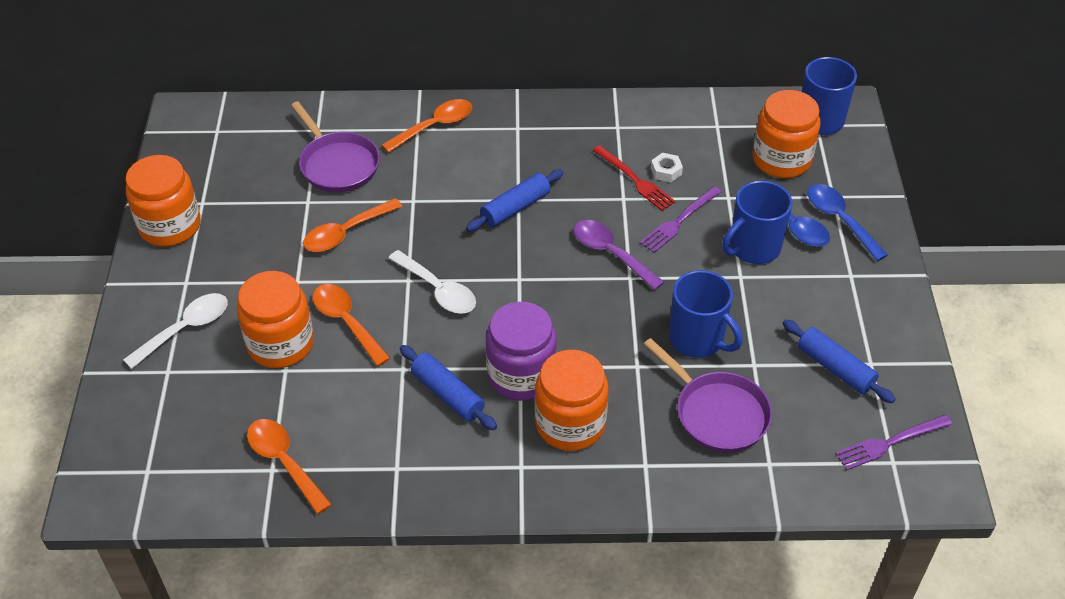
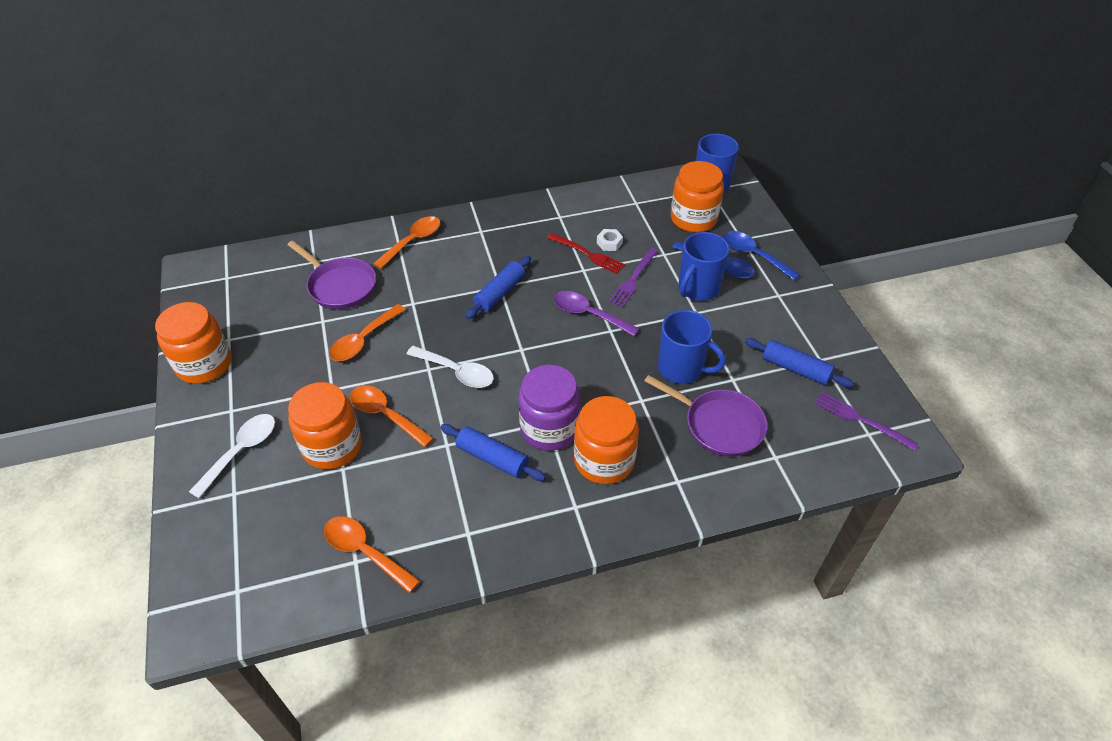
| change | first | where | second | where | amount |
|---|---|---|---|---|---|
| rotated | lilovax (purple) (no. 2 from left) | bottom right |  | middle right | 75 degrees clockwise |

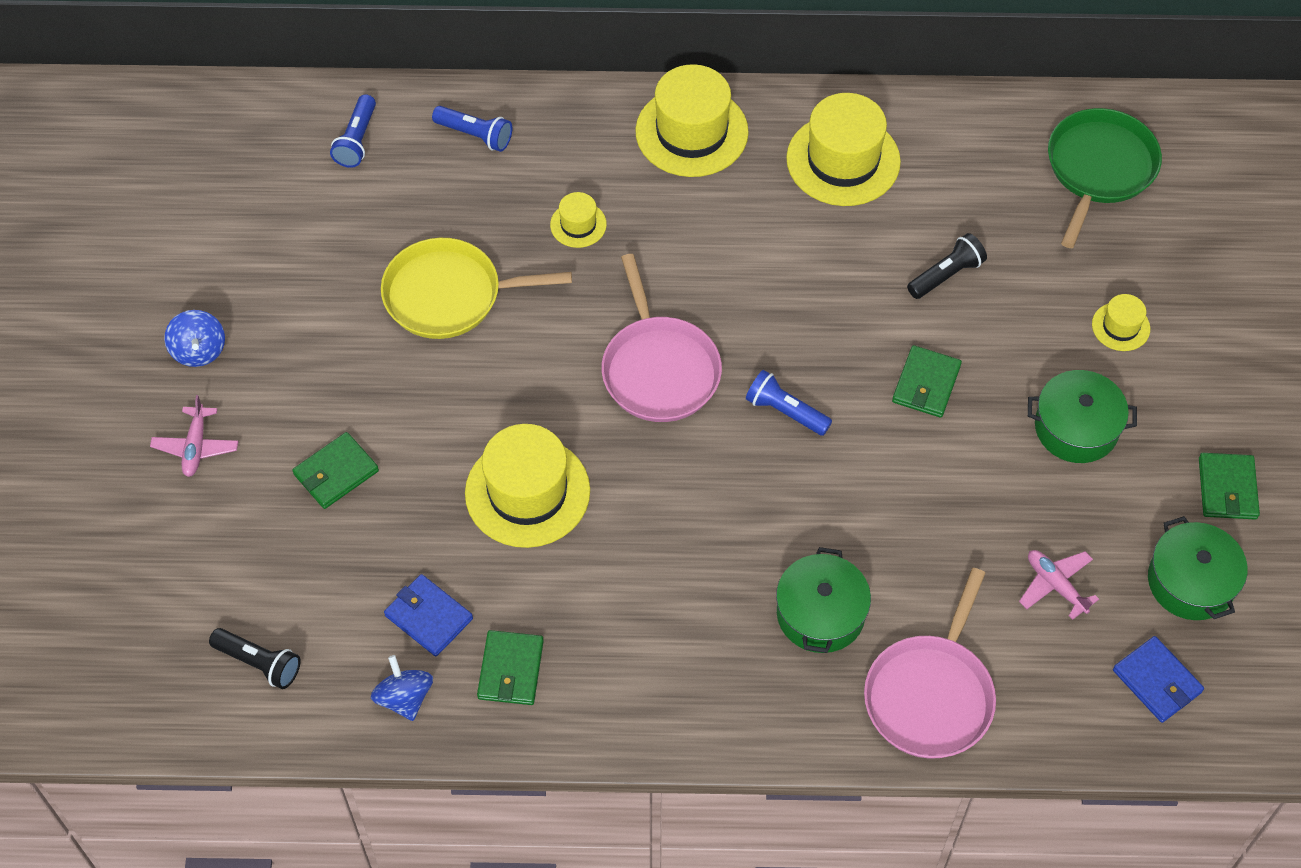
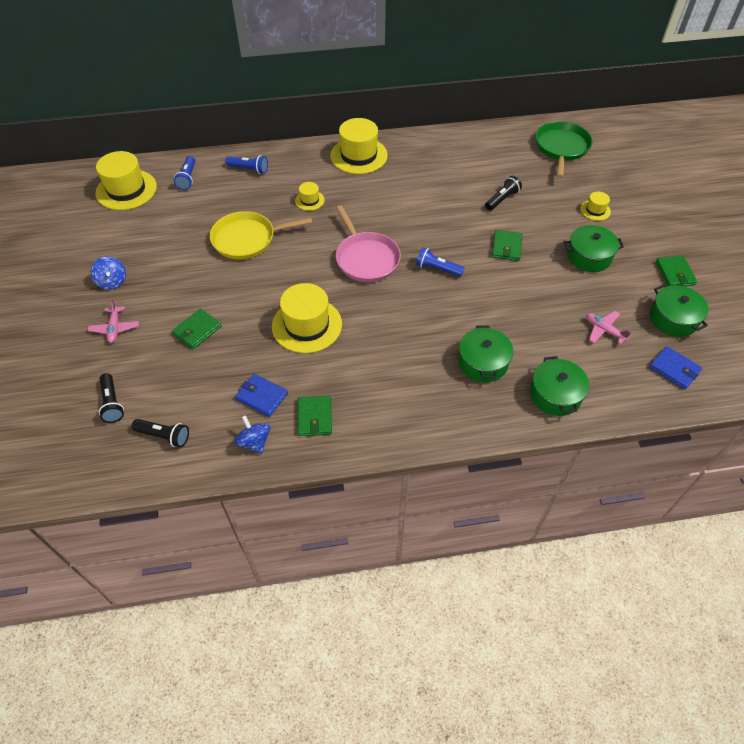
| change | first | where | second | where | amount |
|---|---|---|---|---|---|
| shifted | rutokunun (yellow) (no. 4 from left in the first image) | top centre | rutokunun (yellow) (no. 1 from left) | top left |  |
| swapped | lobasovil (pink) (no. 2 from left) | bottom right | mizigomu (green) (no. 2 from left) | middle right |  |
| new |  |  | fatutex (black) (no. 1 from left) | middle left |  |

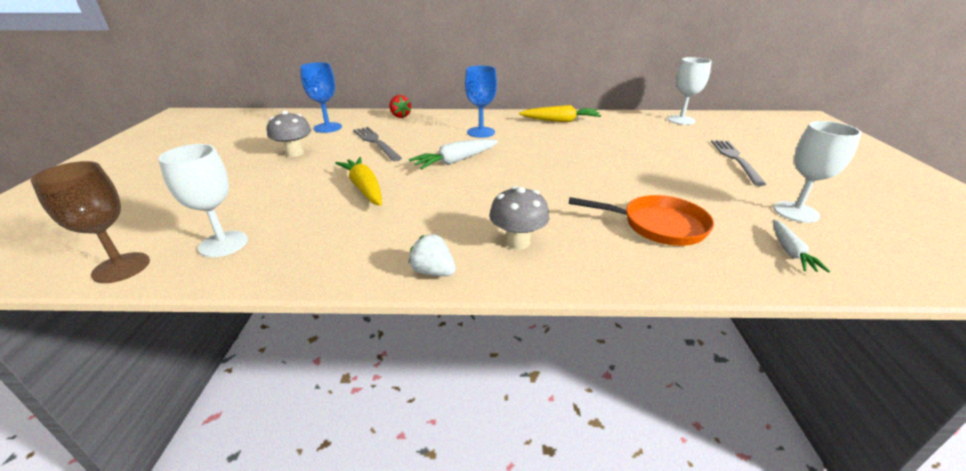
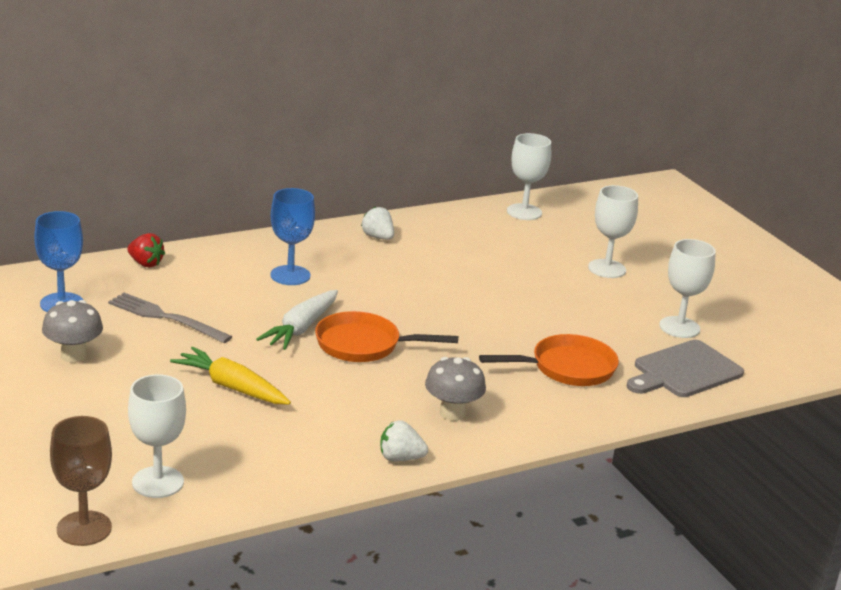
| change | first | where | second | where | amount |
|---|---|---|---|---|---|
| swapped | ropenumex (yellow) (no. 2 from left) | top centre | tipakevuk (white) (no. 1 from left) | centre |  |
| swapped | lilovax (grey) (no. 2 from left) | middle right | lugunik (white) (no. 3 from left) | middle right |  |
| swapped | ropenumex (white) (no. 2 from left) | middle right | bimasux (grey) | middle right |  |
| new |  |  | lobasovil (orange) (no. 1 from left) | centre |  |

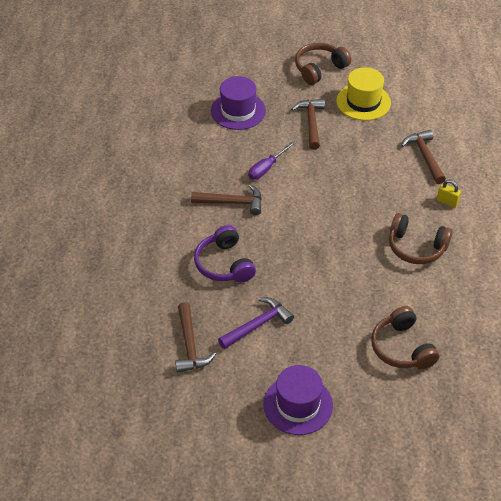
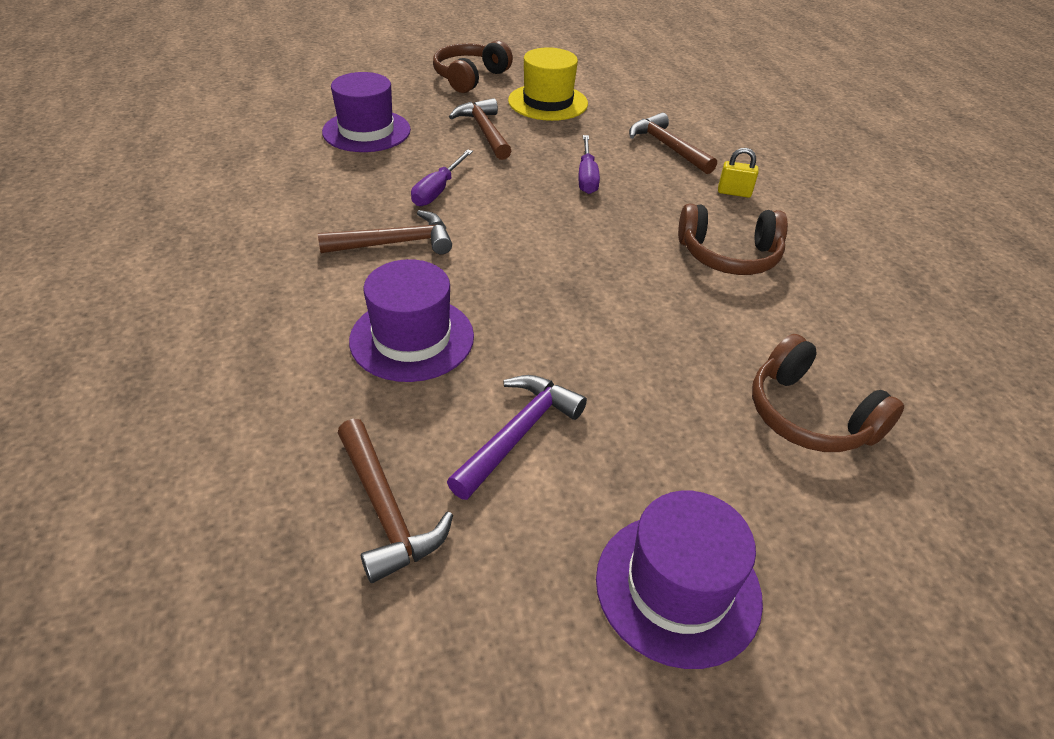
| change | first | where | second | where | amount |
|---|---|---|---|---|---|
| swapped | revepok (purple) | centre | rutokunun (purple) (no. 2 from left) | centre |  |
| new |  |  | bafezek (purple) (no. 2 from left) | top centre |  |

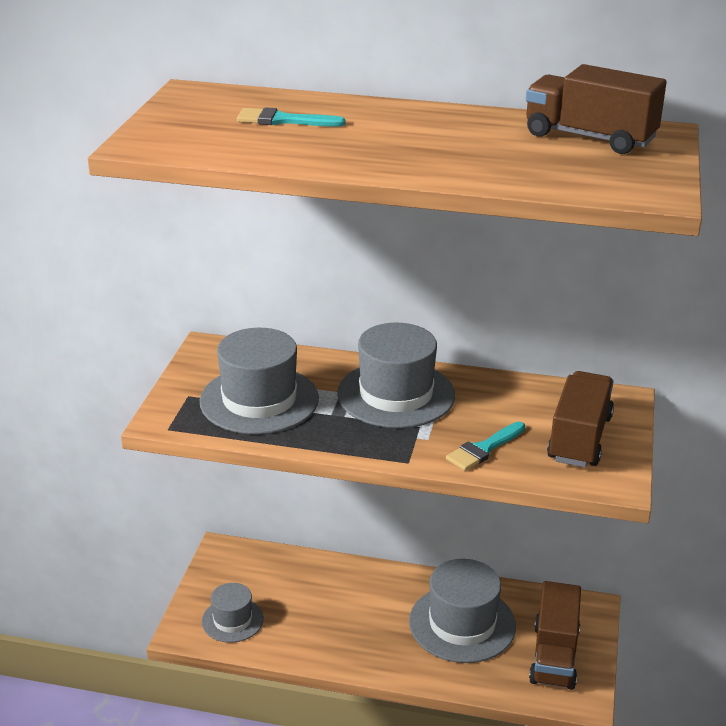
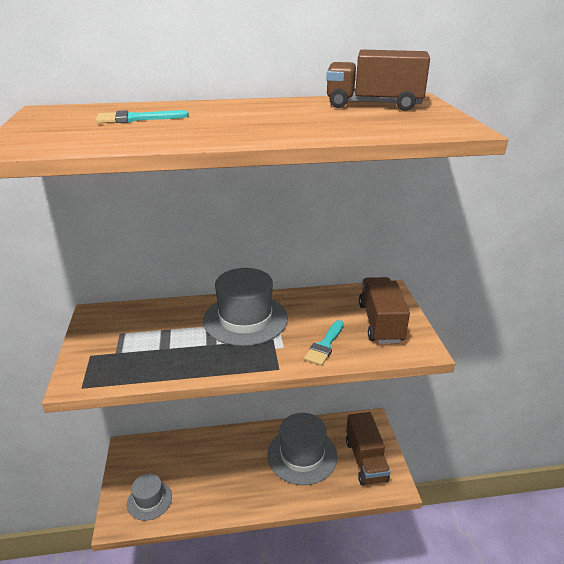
| change | first | where | second | where | amount |
|---|---|---|---|---|---|
| gone | rutokunun (grey) (no. 2 from left) | centre |  |  |  |

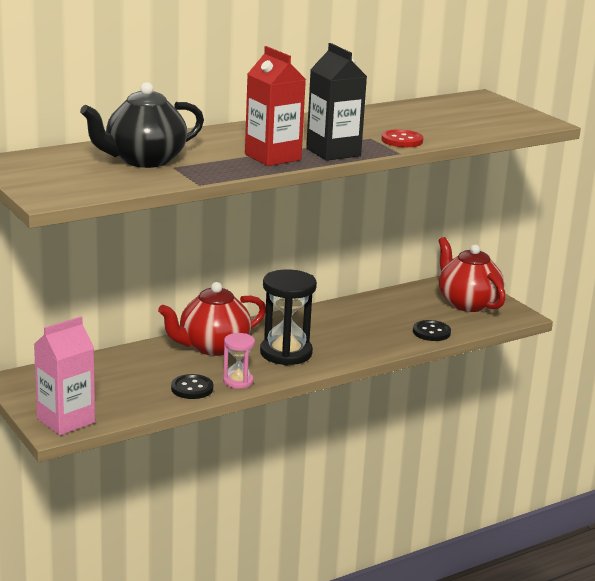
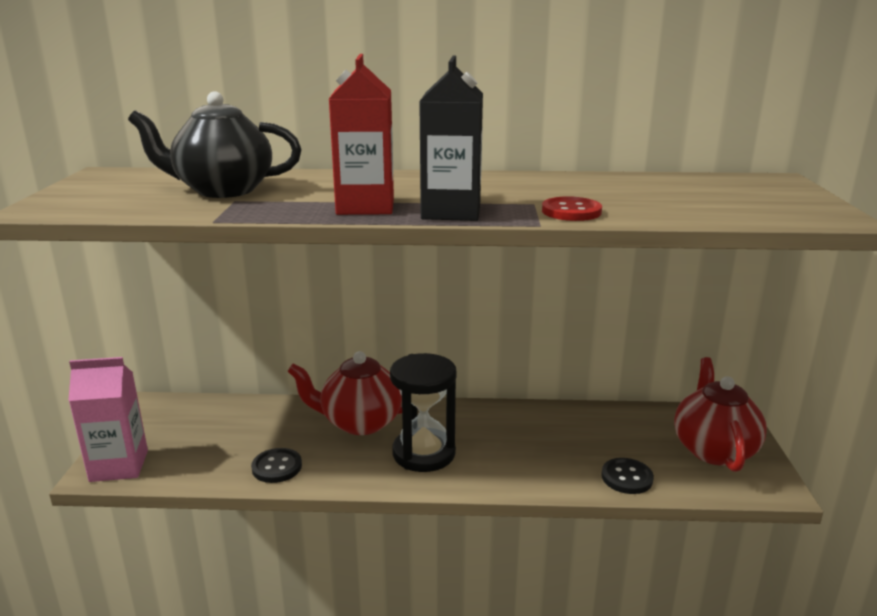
| change | first | where | second | where | amount |
|---|---|---|---|---|---|
| gone | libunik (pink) | centre |  |  |  |

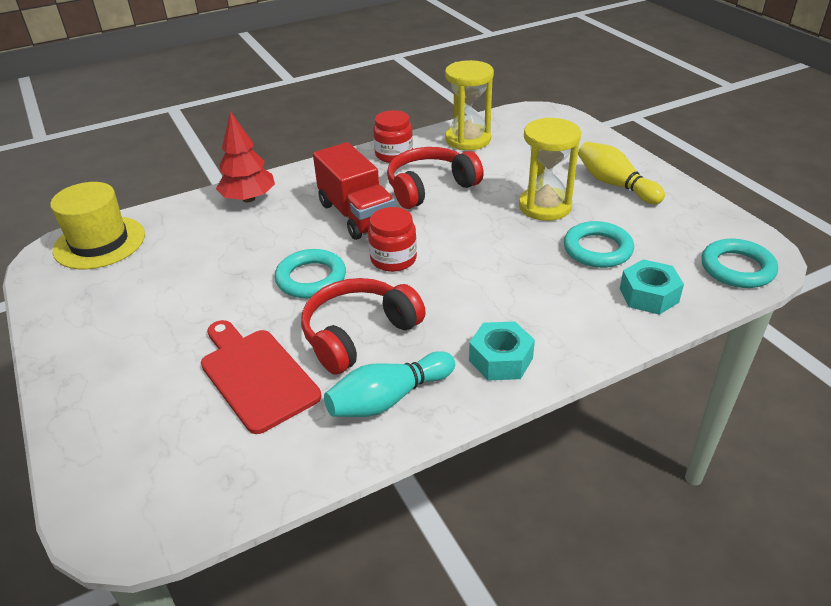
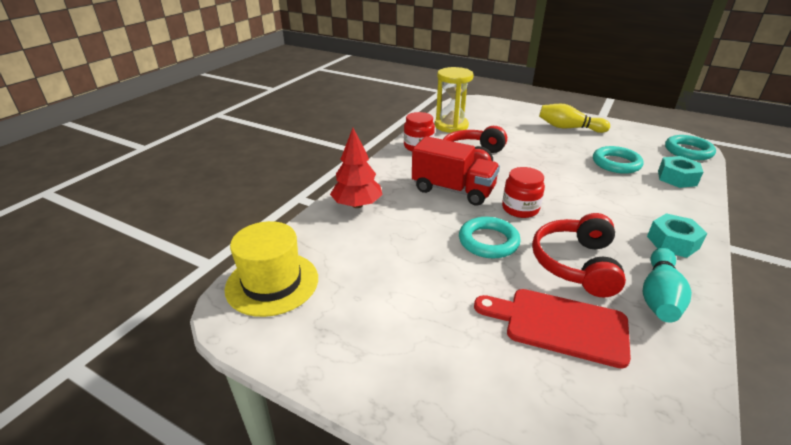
| change | first | where | second | where | amount |
|---|---|---|---|---|---|
| gone | libunik (yellow) (no. 2 from left) | top centre |  |  |  |

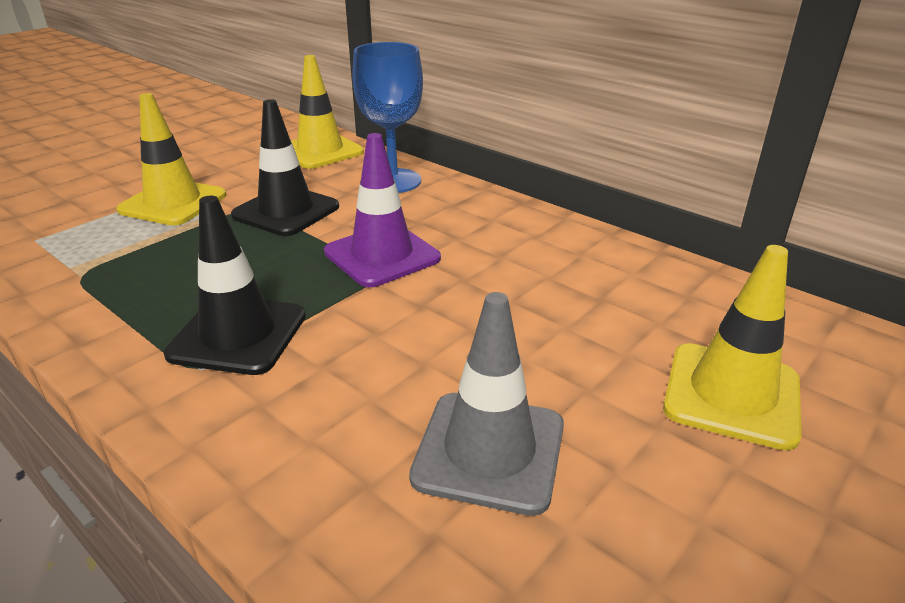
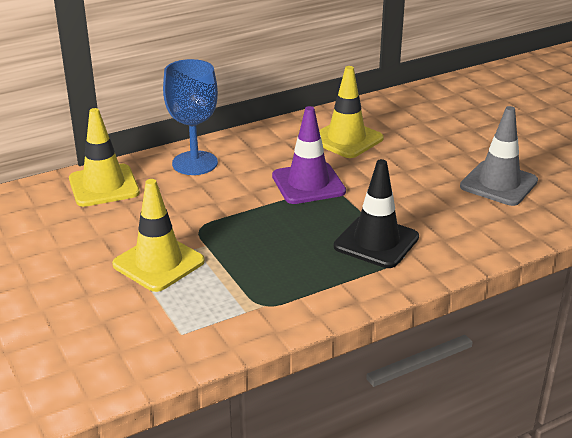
| change | first | where | second | where | amount |
|---|---|---|---|---|---|
| gone | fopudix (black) (no. 2 from left) | top left |  |  |  |
| shifted | fopudix (yellow) (no. 3 from left) | middle right |  | top centre |  |

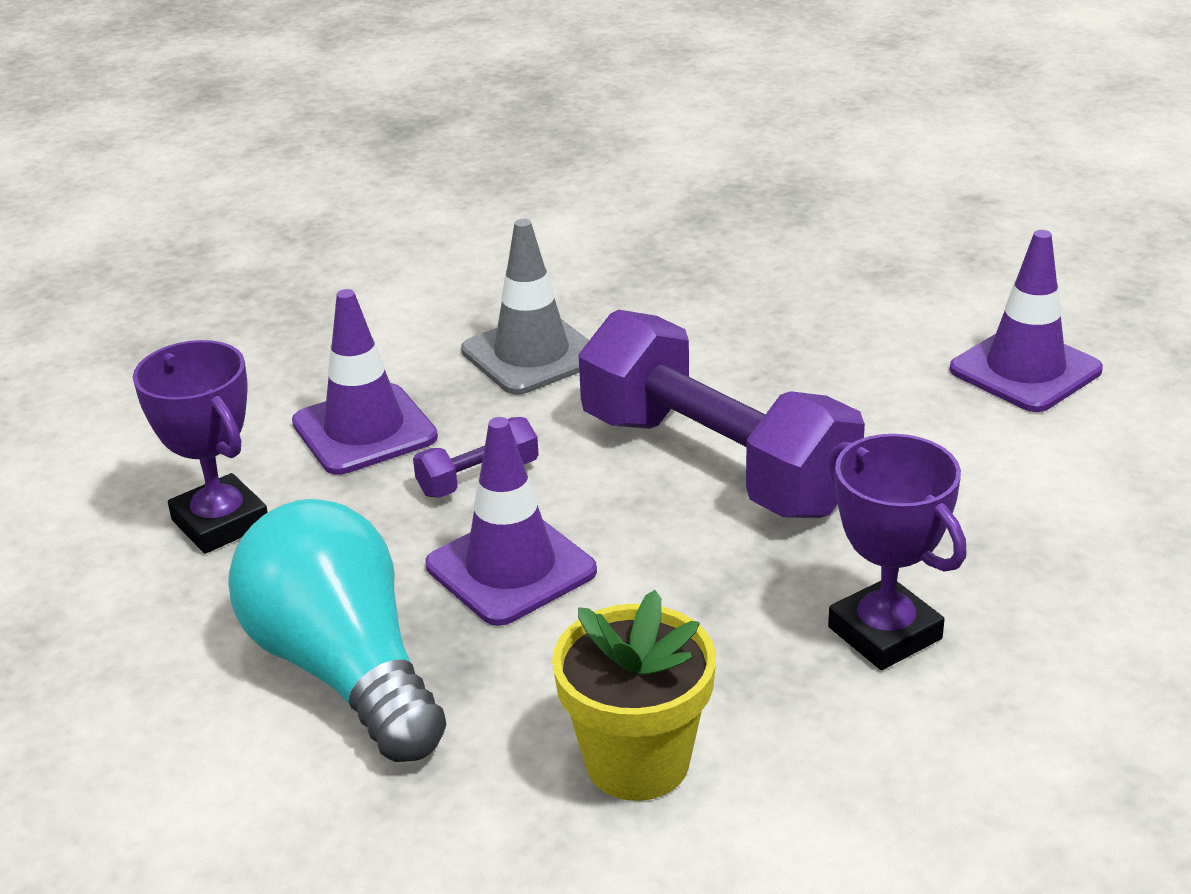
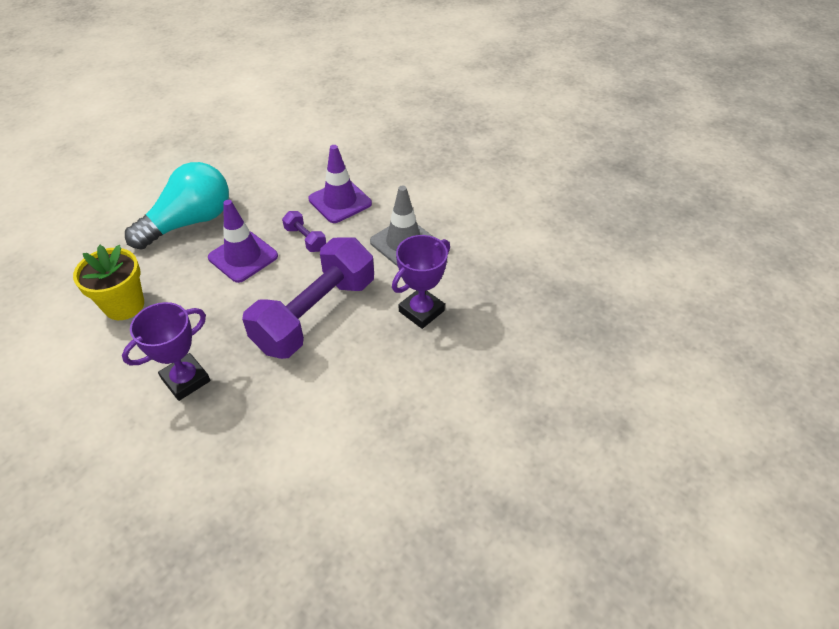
| change | first | where | second | where | amount |
|---|---|---|---|---|---|
| shifted | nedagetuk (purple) (no. 1 from left in the first image) | middle left | nedagetuk (purple) (no. 2 from left) | centre |  |
| gone | fopudix (purple) (no. 3 from left) | middle right |  |  |  |

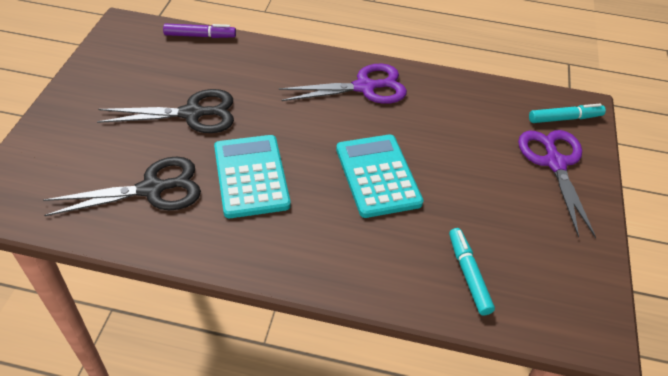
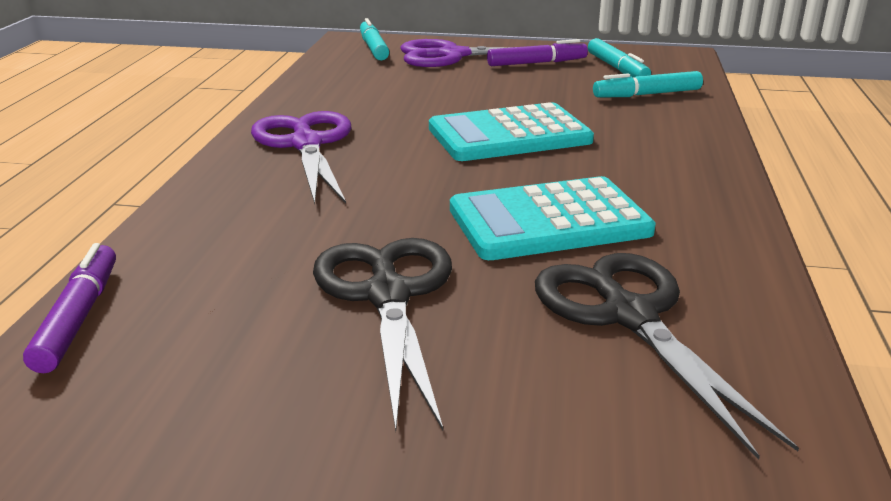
| change | first | where | second | where | amount |
|---|---|---|---|---|---|
| new |  |  | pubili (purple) (no. 2 from left) | top centre |  |
| new |  |  | pubili (turquoise) (no. 2 from left) | top right |  |

